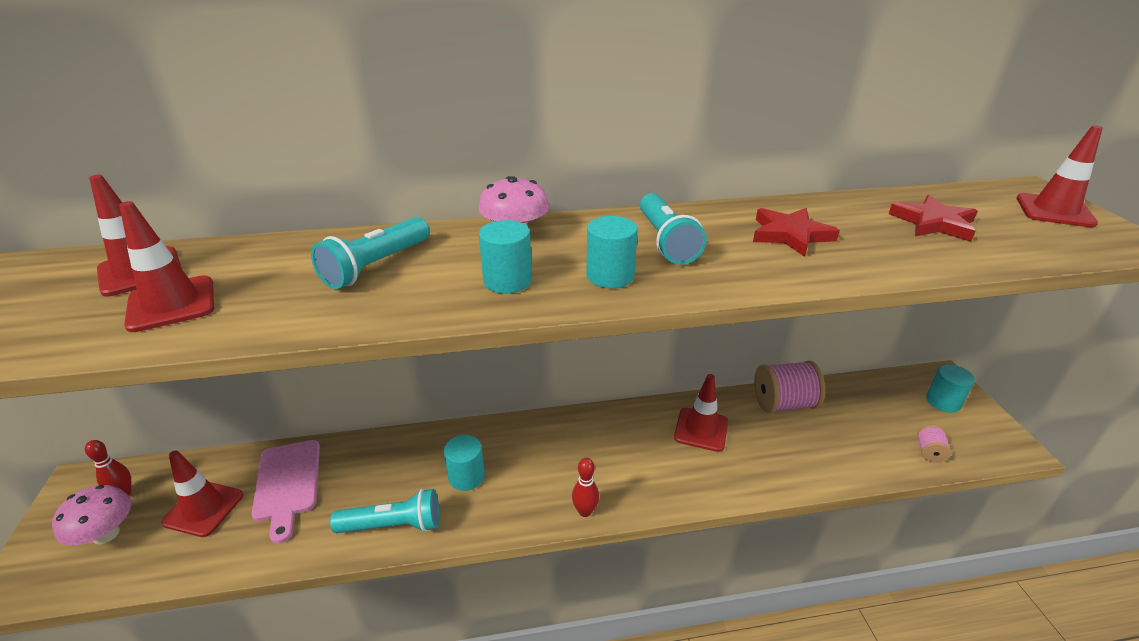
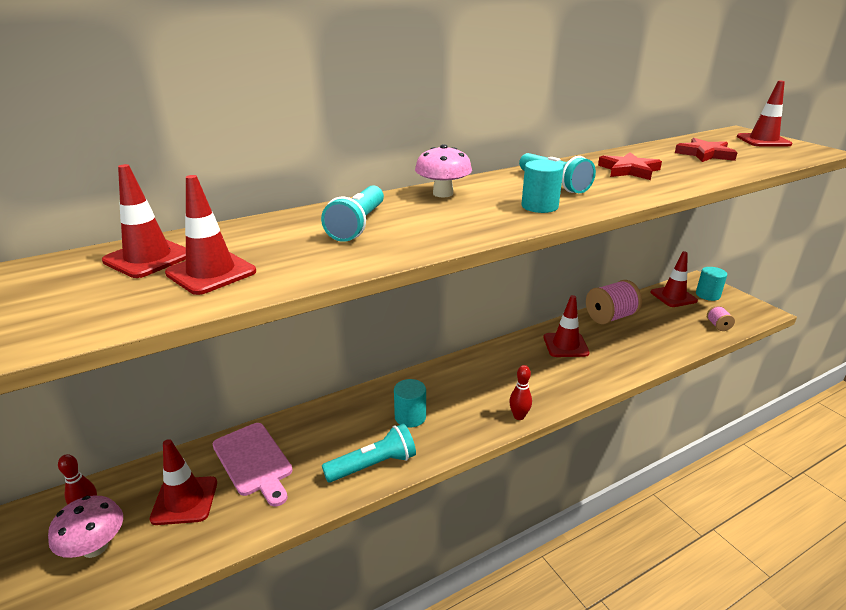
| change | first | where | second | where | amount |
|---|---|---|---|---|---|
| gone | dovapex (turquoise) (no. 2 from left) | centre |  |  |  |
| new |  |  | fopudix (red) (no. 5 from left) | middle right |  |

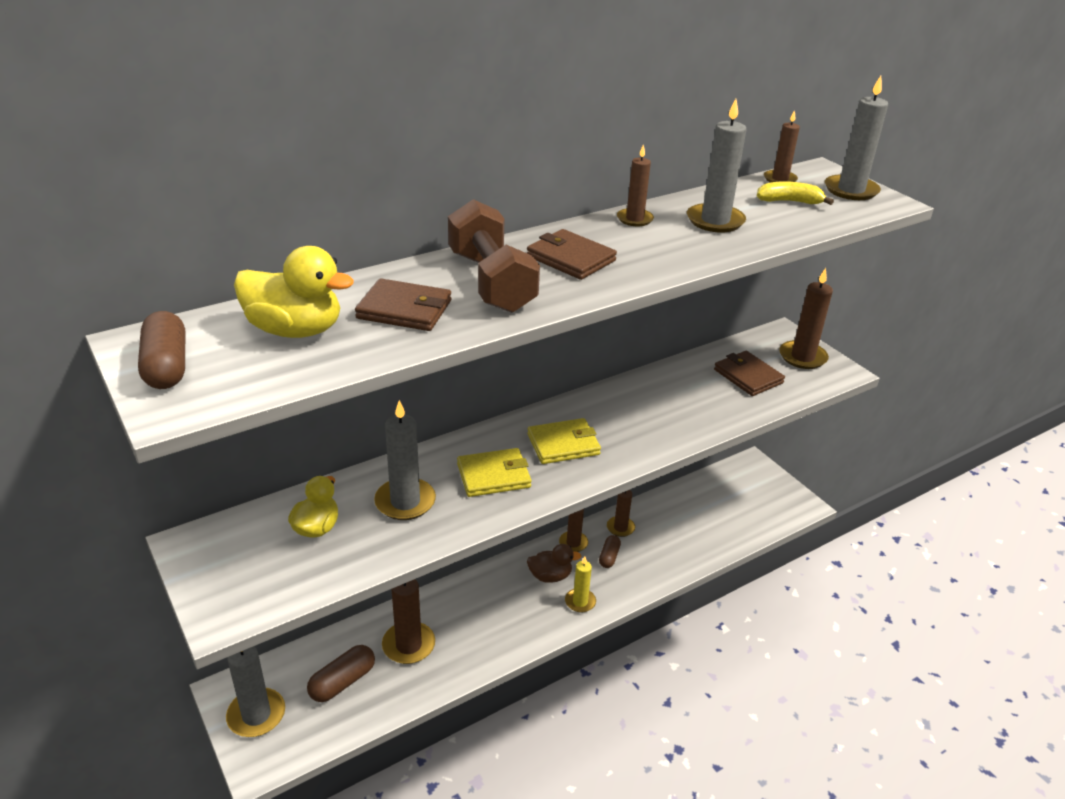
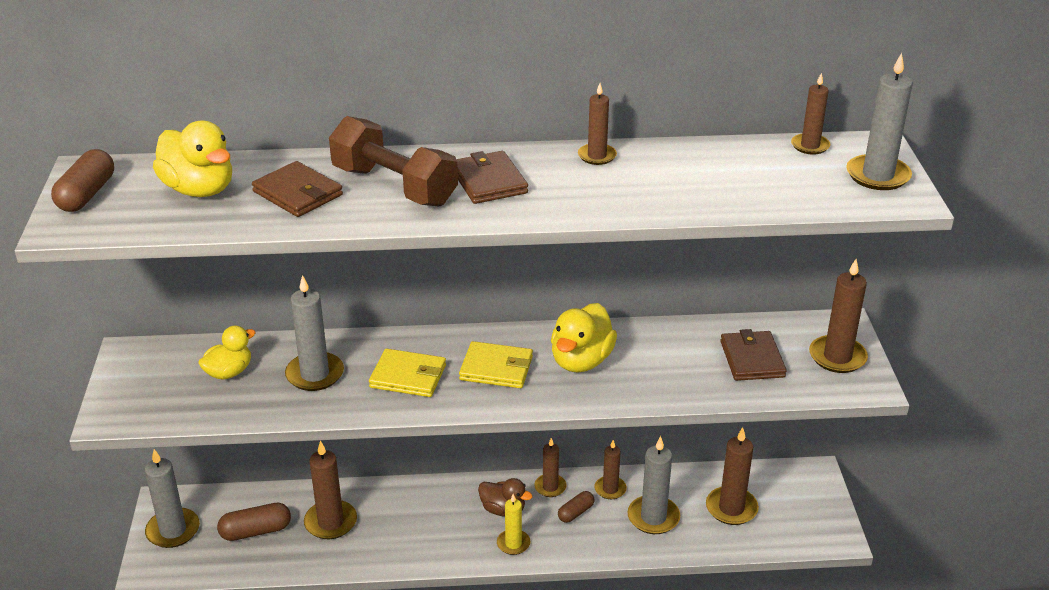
| change | first | where | second | where | amount |
|---|---|---|---|---|---|
| rotated | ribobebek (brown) | top centre |  | top centre | 60 degrees counterclockwise |
| shifted | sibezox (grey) (no. 3 from left) | top right |  | bottom centre |  |
| gone | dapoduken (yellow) | top right |  |  |  |
| new |  |  | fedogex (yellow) (no. 3 from left) | centre |  |
| new |  |  | sibezox (brown) (no. 5 from left) | bottom right |  |

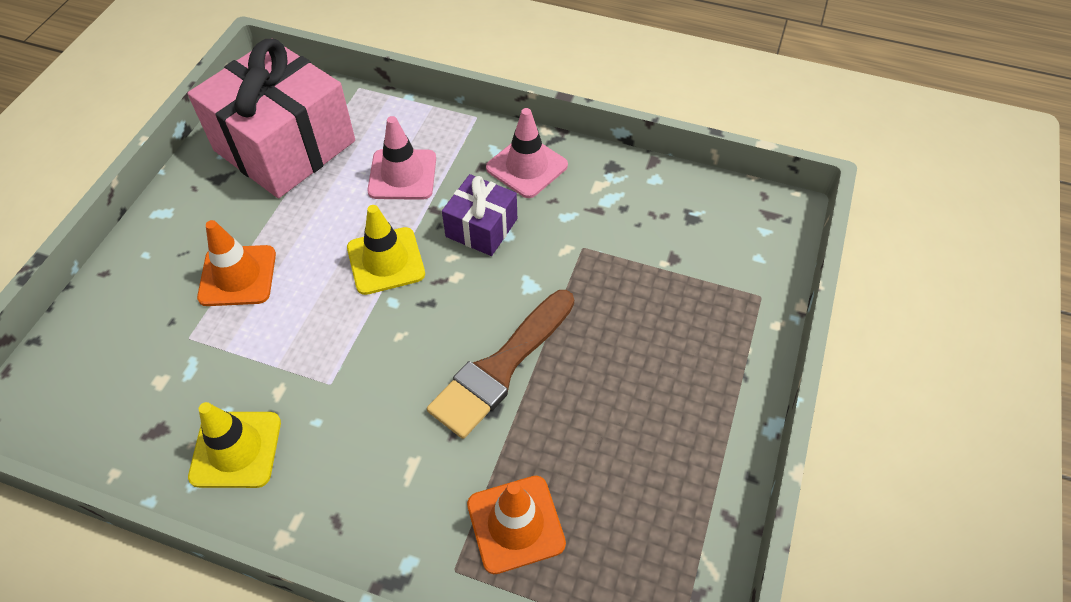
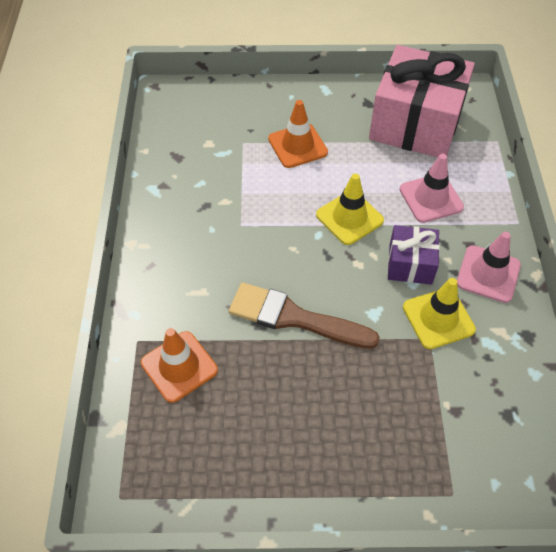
| change | first | where | second | where | amount |
|---|---|---|---|---|---|
| shifted | fopudix (yellow) (no. 1 from left in the first image) | bottom left | fopudix (yellow) (no. 2 from left) | middle right |  |

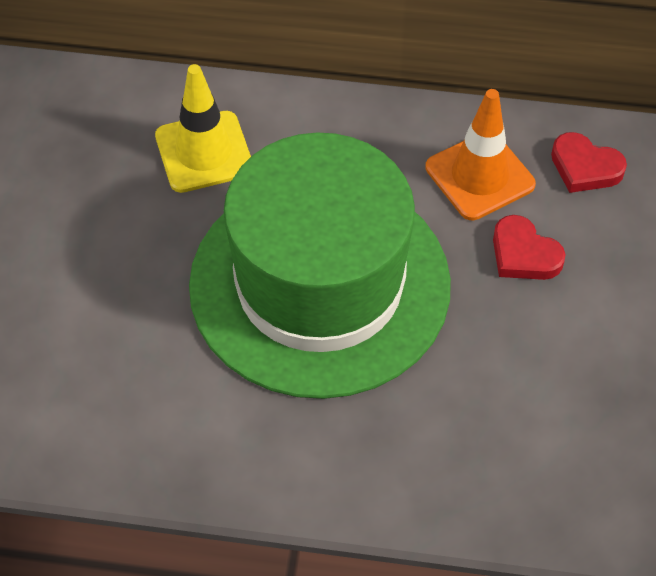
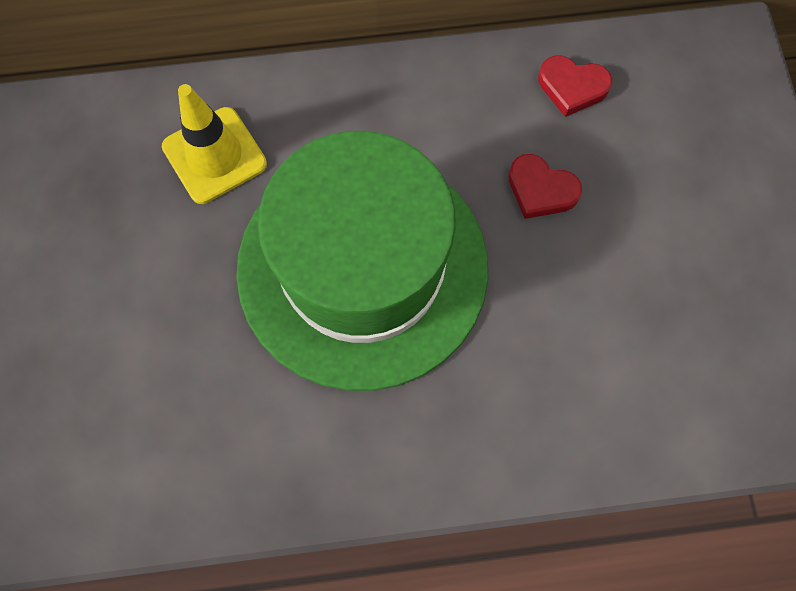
| change | first | where | second | where | amount |
|---|---|---|---|---|---|
| gone | fopudix (orange) | top right |  |  |  |

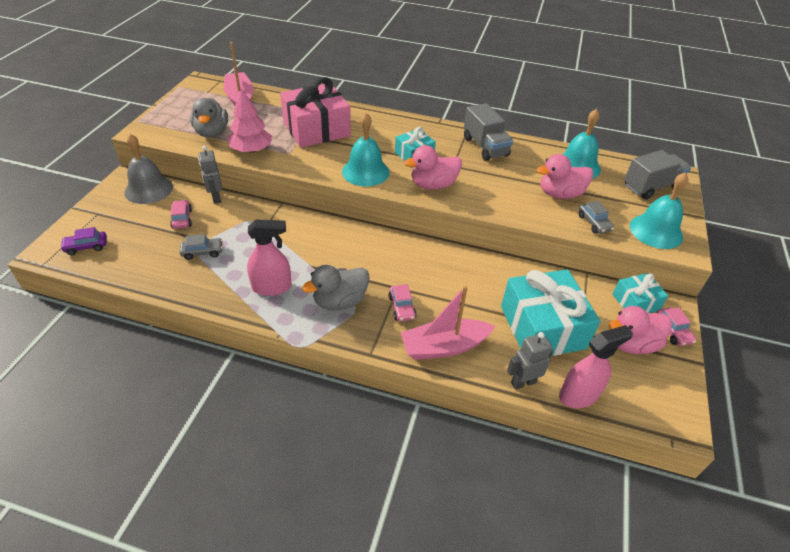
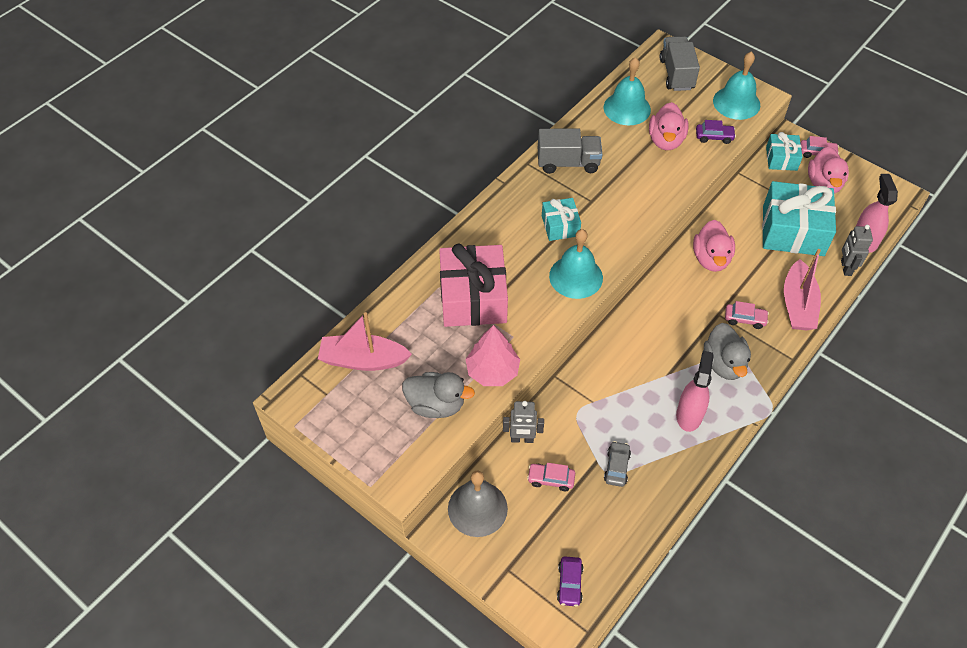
| change | first | where | second | where | amount |
|---|---|---|---|---|---|
| shifted | fedogex (pink) (no. 1 from left in the first image) | top centre | fedogex (pink) (no. 2 from left) | middle right |  |
| repainted | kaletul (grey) (no. 2 from left) | middle right | kaletul (purple) (no. 2 from left) | top right |  |

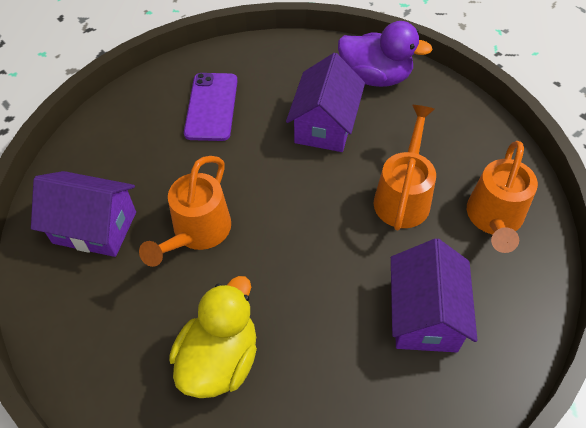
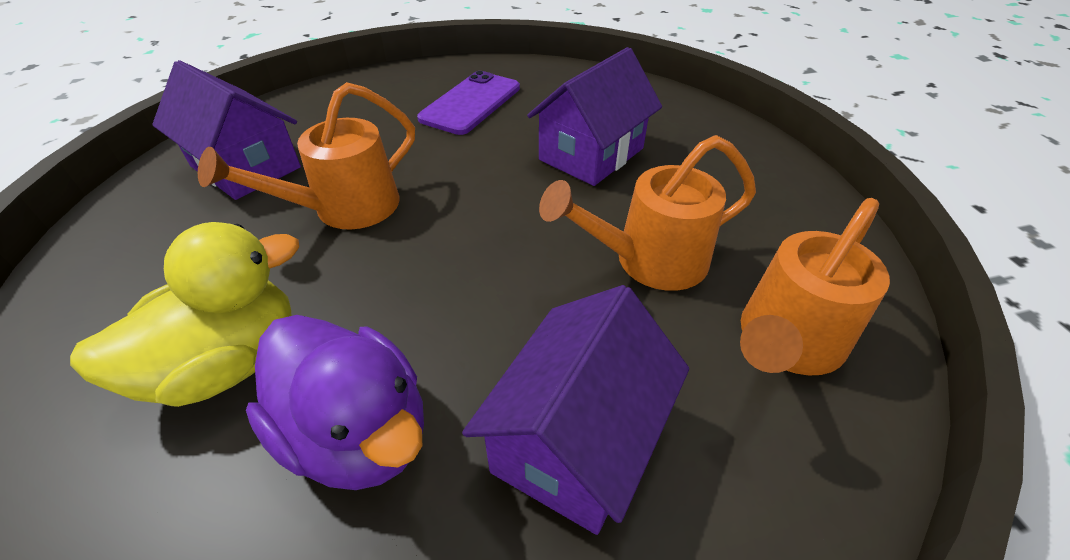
| change | first | where | second | where | amount |
|---|---|---|---|---|---|
| shifted | fedogex (purple) | top centre |  | bottom left |  |
| rotated | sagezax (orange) (no. 2 from left) | middle right |  | centre | 150 degrees counterclockwise |

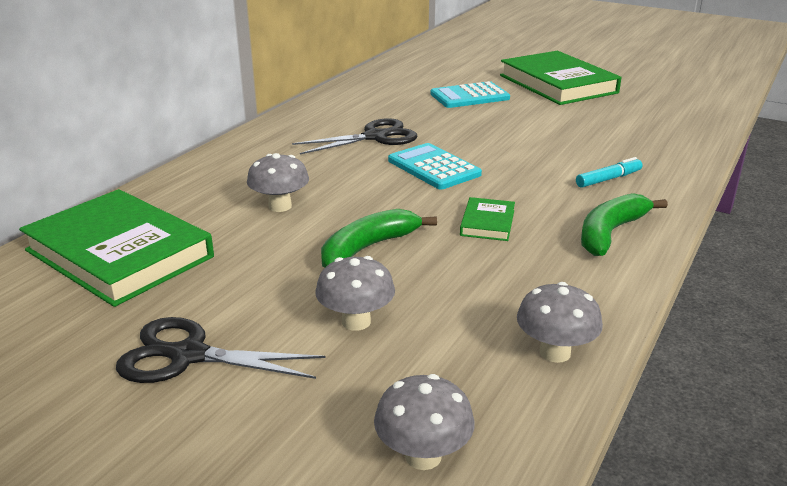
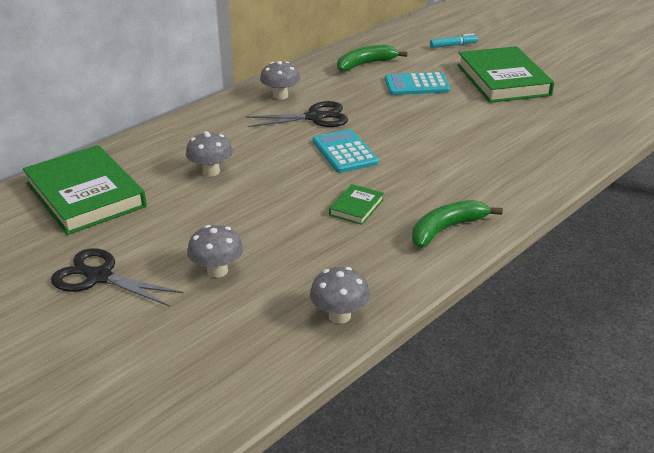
| change | first | where | second | where | amount |
|---|---|---|---|---|---|
| shifted | dapoduken (green) (no. 1 from left) | centre |  | top centre |  |
| shifted | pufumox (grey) (no. 3 from left) | bottom centre |  | top centre |  |
| shifted | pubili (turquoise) | middle right |  | top right |  |

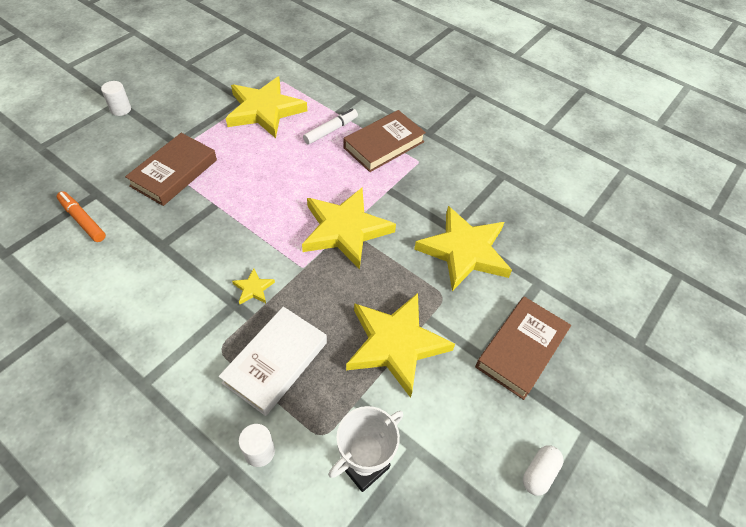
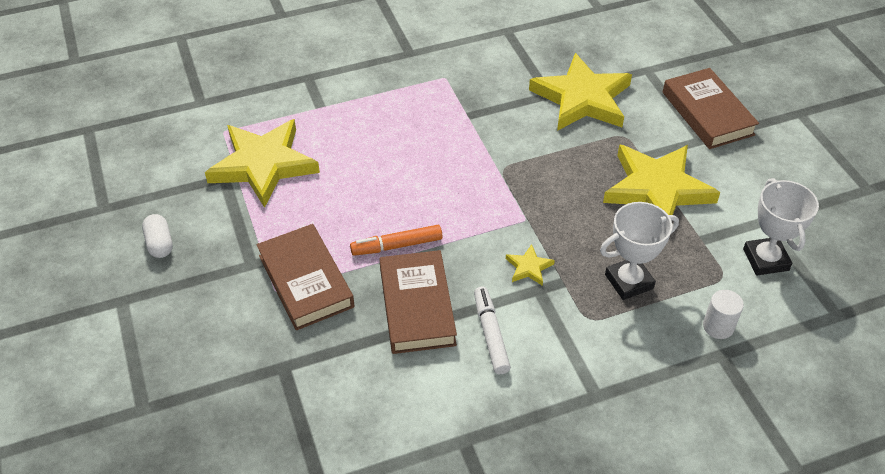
| change | first | where | second | where | amount |
|---|---|---|---|---|---|
| shifted | pubili (orange) | middle left |  | centre |  |
| gone | dovapex (white) (no. 1 from left) | top left |  |  |  |
| swapped | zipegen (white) | bottom centre | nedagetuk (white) (no. 1 from left) | middle right |  |
| gone | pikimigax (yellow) (no. 3 from left) | centre |  |  |  |
| shifted | pubili (white) | top centre |  | bottom centre |  |
| shifted | zipegen (brown) (no. 2 from left) | top centre |  | centre |  |
| shifted | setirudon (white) | bottom right |  | middle left |  |

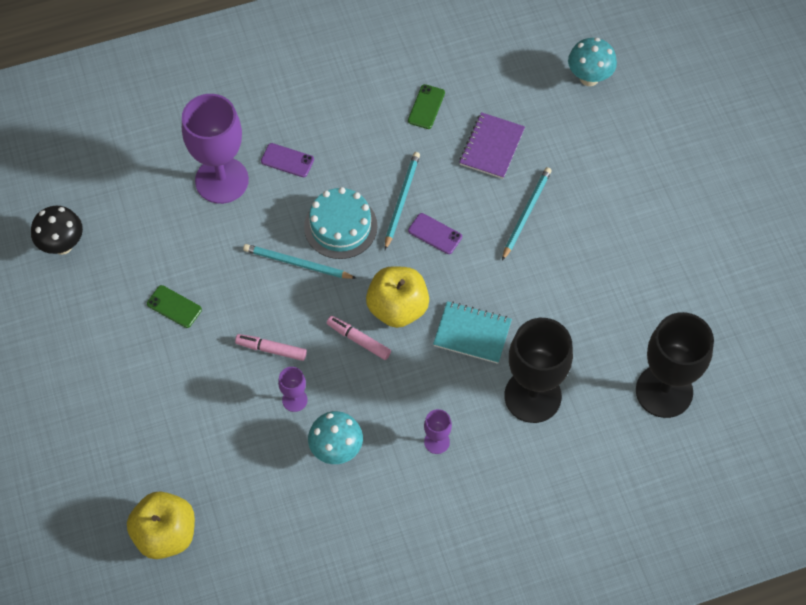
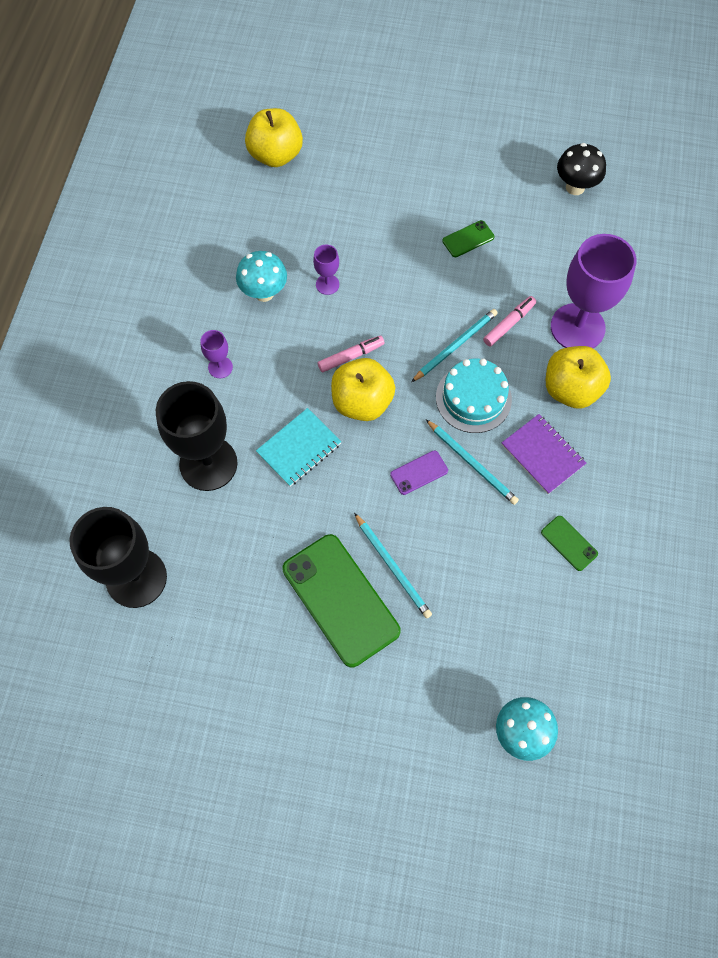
| change | first | where | second | where | amount |
|---|---|---|---|---|---|
| shifted | pubili (pink) (no. 1 from left in the first image) | centre | pubili (pink) (no. 2 from left) | middle right |  |
| swapped | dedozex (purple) (no. 1 from left) | top centre | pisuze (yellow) (no. 3 from left) | middle right |  |
| shifted | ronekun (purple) | top centre |  | middle right |  |
| new |  |  | dedozex (green) (no. 1 from left) | centre |  |

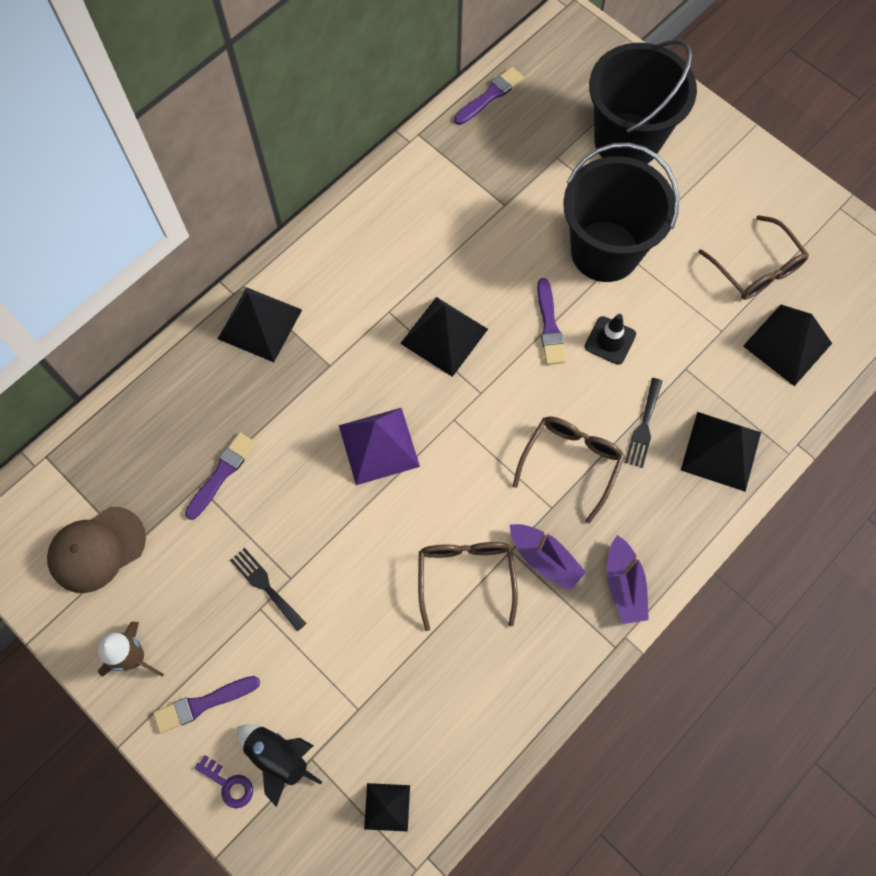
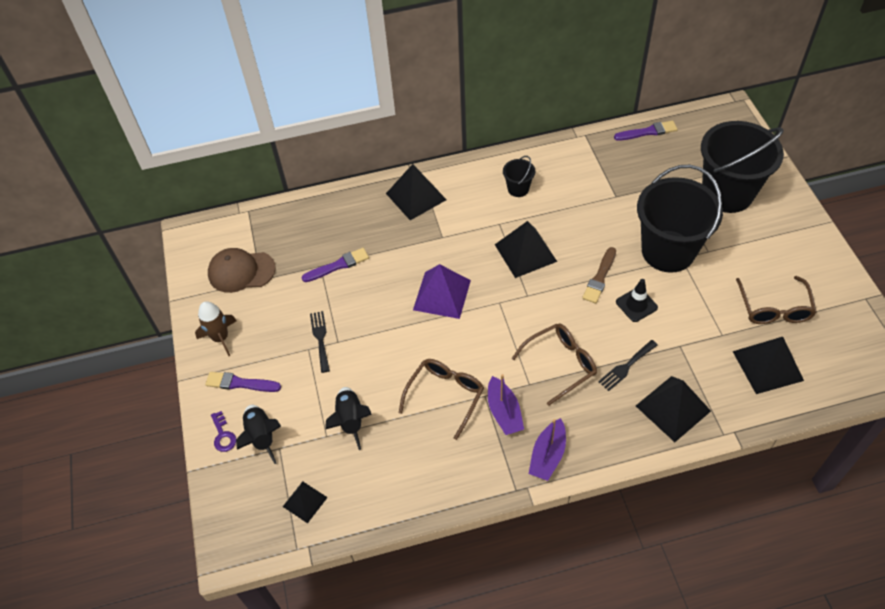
| change | first | where | second | where | amount |
|---|---|---|---|---|---|
| repainted | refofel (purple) (no. 4 from left) | centre | refofel (brown) | middle right |  |
| new |  |  | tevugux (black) (no. 2 from left) | bottom centre |  |
| new |  |  | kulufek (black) (no. 1 from left) | top centre |  |

